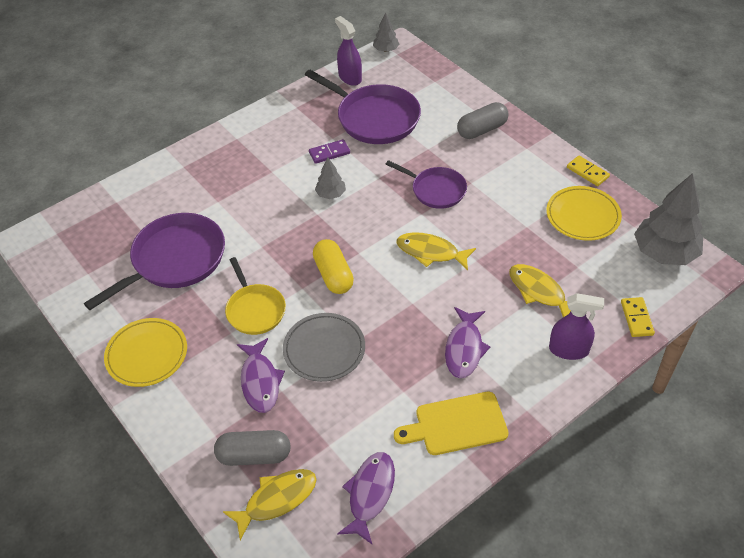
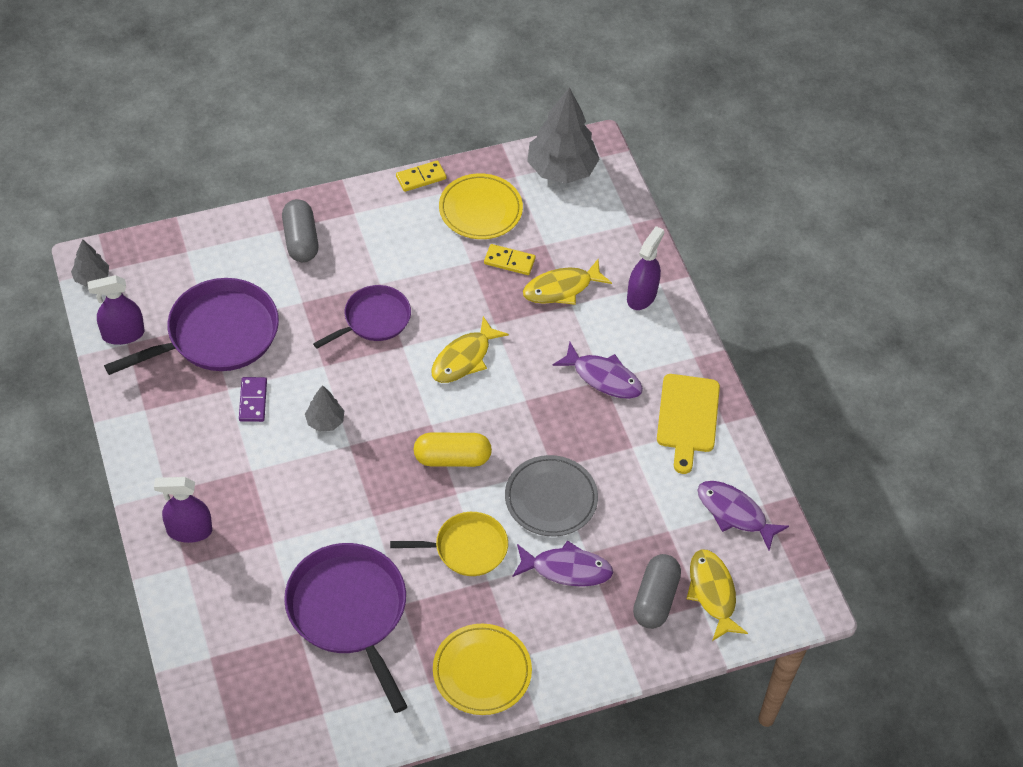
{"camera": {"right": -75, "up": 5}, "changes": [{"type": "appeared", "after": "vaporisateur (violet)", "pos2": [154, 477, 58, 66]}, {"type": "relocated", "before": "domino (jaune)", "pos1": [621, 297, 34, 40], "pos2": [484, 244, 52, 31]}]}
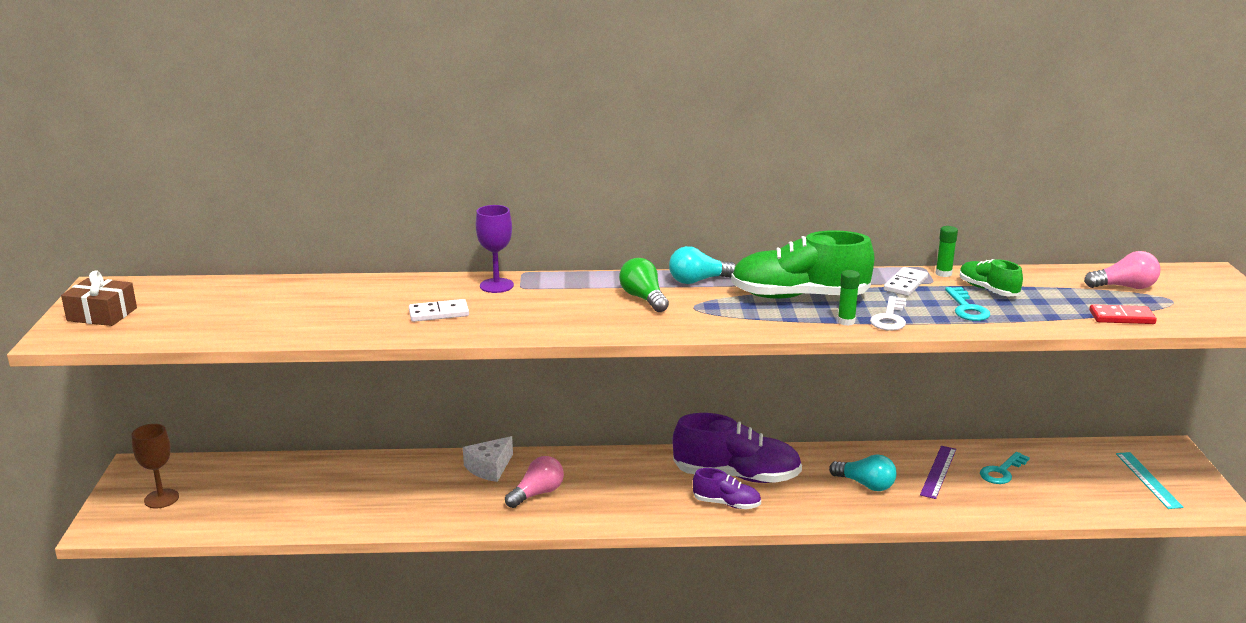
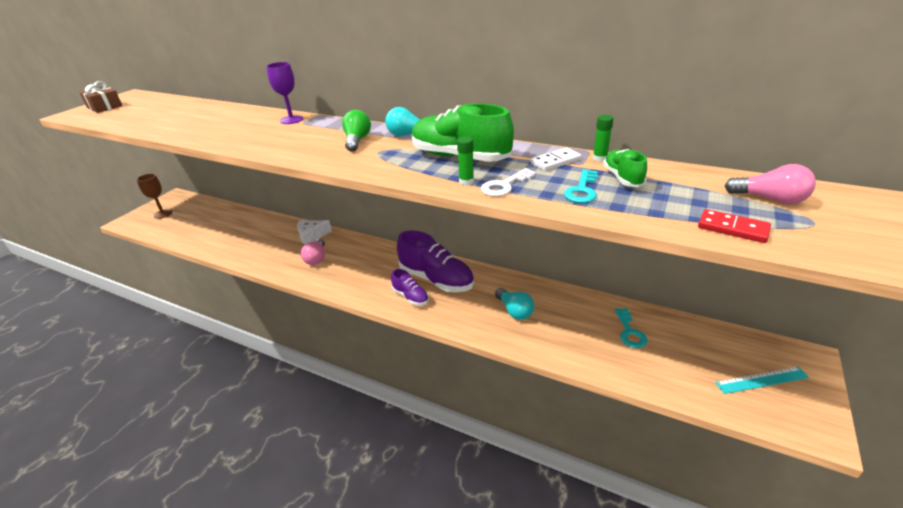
{"camera": {"right": 30, "up": 10}, "changes": [{"type": "spun", "before": "ampoule (rose)", "pos1": [505, 456, 59, 52], "pos2": [301, 238, 24, 27], "turn": 105}, {"type": "spun", "before": "clé (turquoise)", "pos1": [980, 452, 50, 32], "pos2": [615, 308, 32, 40], "turn": -75}, {"type": "spun", "before": "règle (turquoise)", "pos1": [1116, 452, 67, 57], "pos2": [715, 367, 94, 27], "turn": 60}, {"type": "missing", "before": "domino (blanc)", "pos1": [409, 299, 60, 23]}, {"type": "missing", "before": "règle (violet)", "pos1": [920, 446, 36, 53]}]}
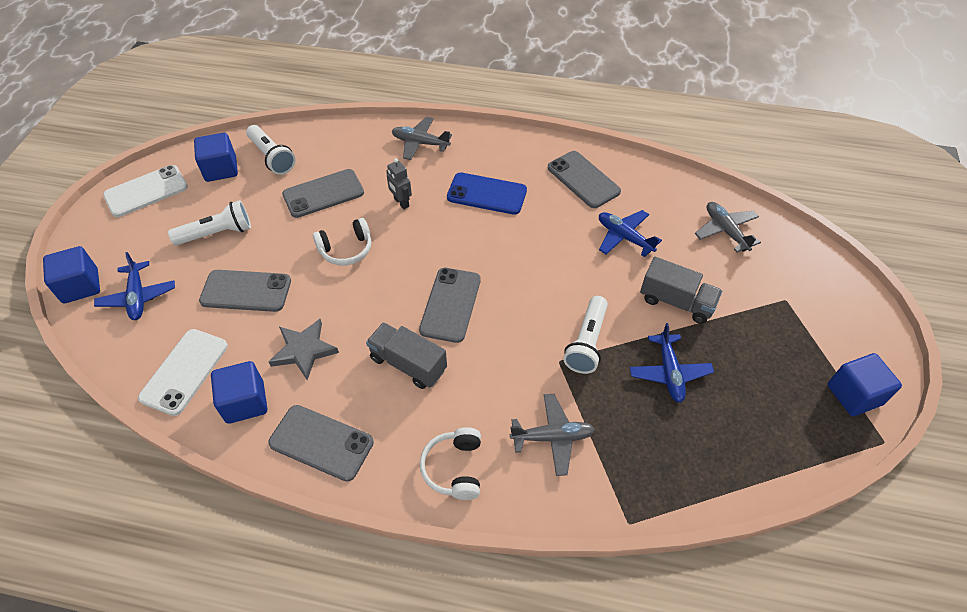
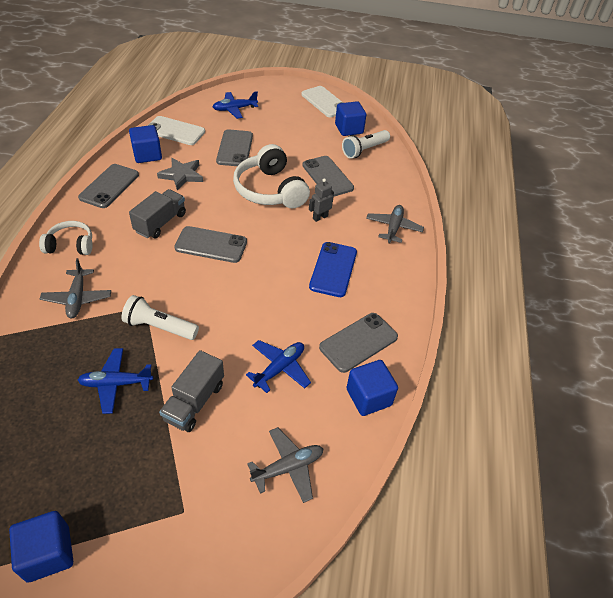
{"camera": {"right": 85, "up": -5}, "changes": [{"type": "size", "before": "casque audio (blanc)", "pos1": [313, 218, 58, 48], "pos2": [233, 144, 77, 65], "scale": 1.75}, {"type": "relocated", "before": "cube (bleu)", "pos1": [43, 246, 57, 57], "pos2": [346, 360, 52, 56]}, {"type": "missing", "before": "lampe de poche (blanc)", "pos1": [168, 200, 83, 45]}]}
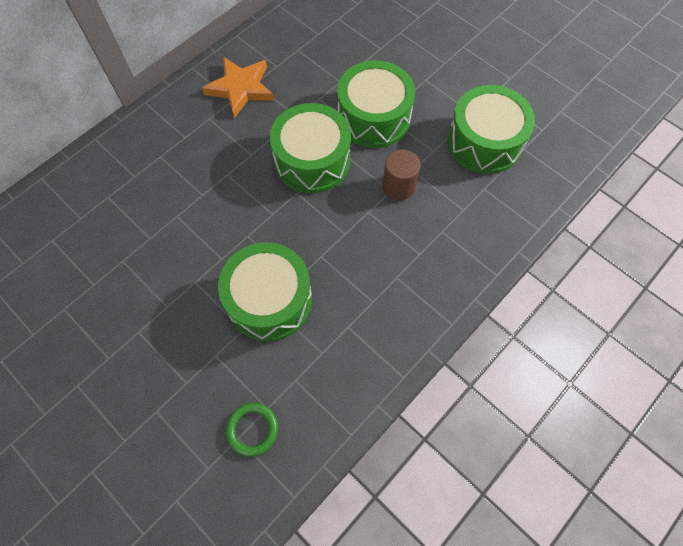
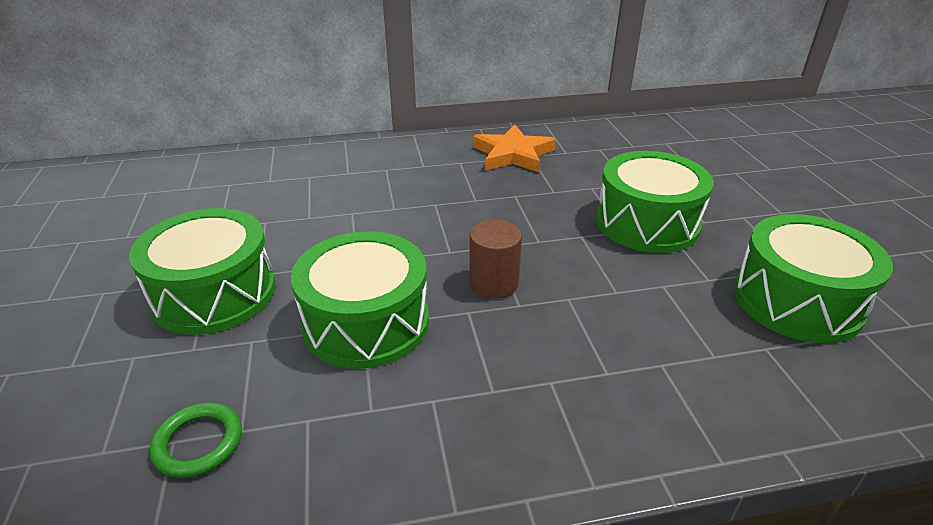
{"camera": {"right": 35, "up": -30}, "changes": [{"type": "relocated", "before": "tambour (vert)", "pos1": [270, 103, 81, 90], "pos2": [129, 208, 147, 127]}, {"type": "relocated", "before": "cylindre (marron)", "pos1": [382, 150, 39, 51], "pos2": [469, 220, 53, 79]}]}
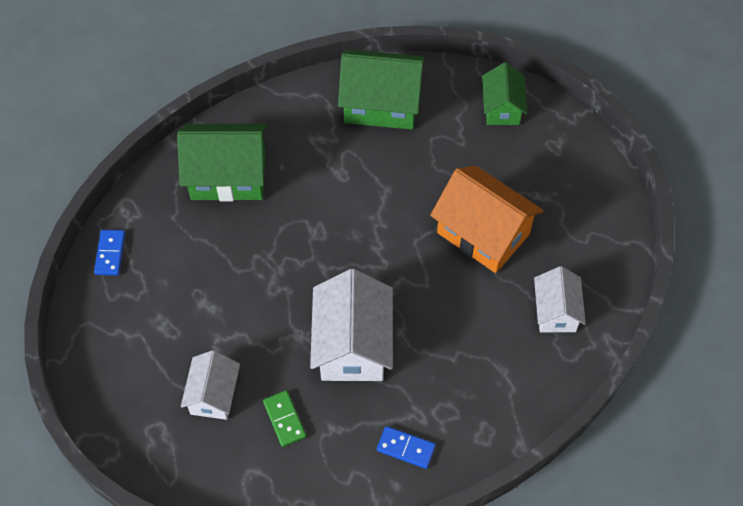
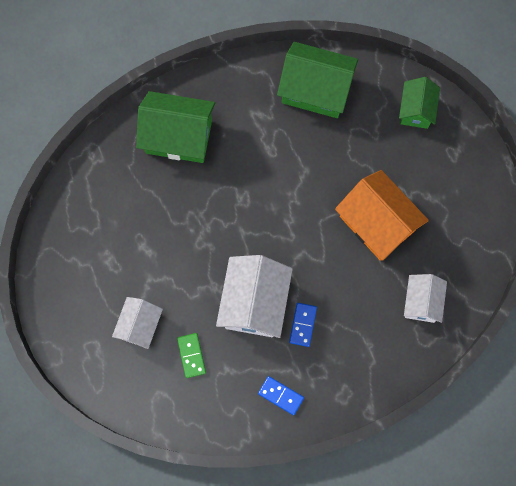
{"camera": {"right": 10, "up": 15}, "changes": [{"type": "relocated", "before": "domino (bleu)", "pos1": [94, 230, 31, 45], "pos2": [289, 303, 28, 44]}]}
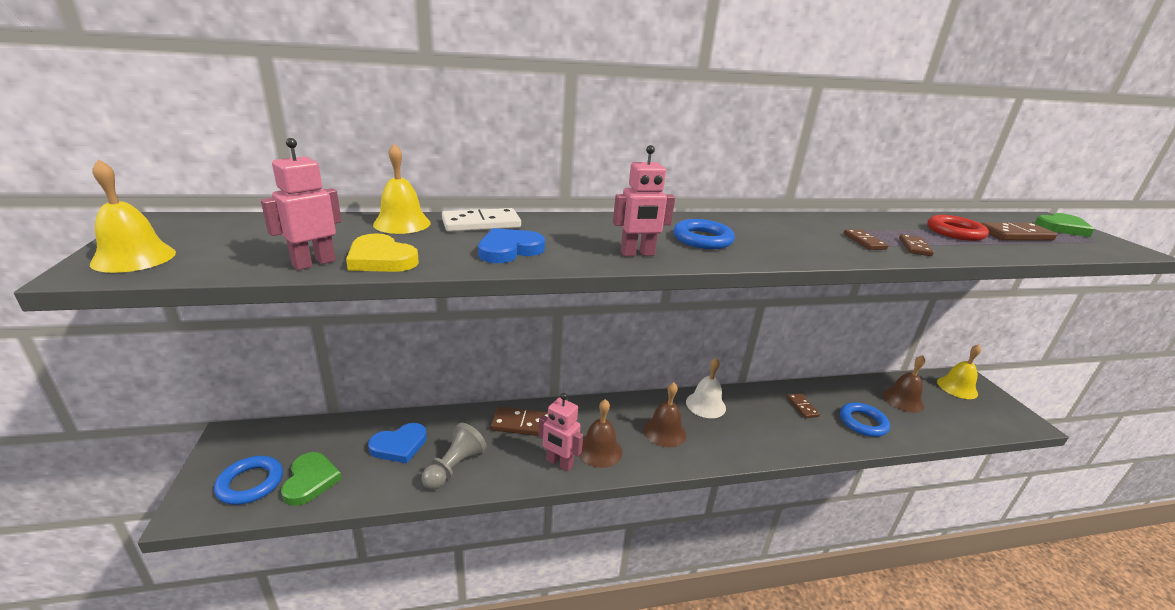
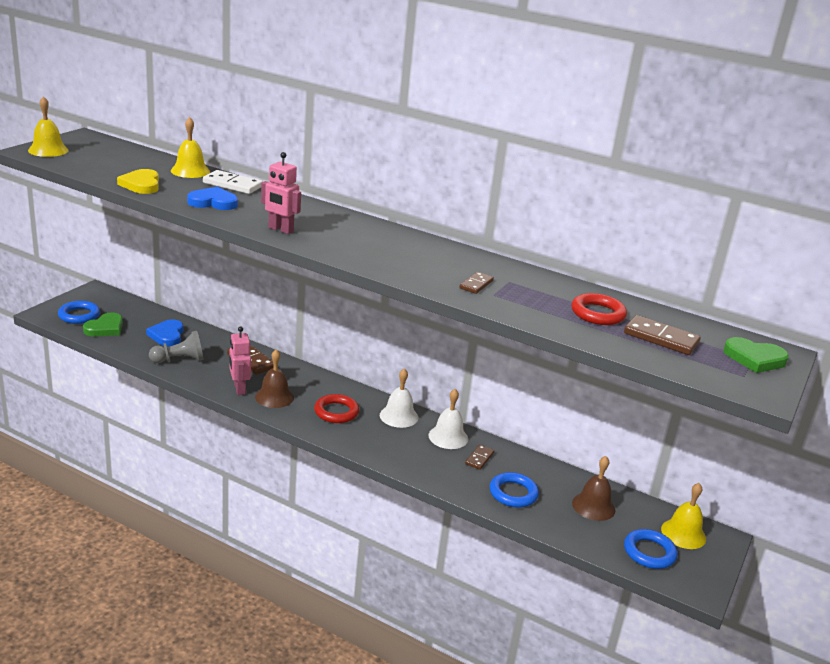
{"camera": {"right": 40, "up": 0}, "changes": [{"type": "spun", "before": "cœur (bleu)", "pos1": [368, 423, 59, 40], "pos2": [146, 319, 37, 27], "turn": 75}, {"type": "exchanged", "before": "cloche (marron)", "after": "anneau (rouge)", "pos1": [643, 382, 43, 65], "pos2": [314, 394, 45, 29]}, {"type": "appeared", "after": "cloche (blanc)", "pos2": [429, 389, 39, 60]}, {"type": "relocated", "before": "anneau (bleu)", "pos1": [673, 219, 62, 30], "pos2": [624, 529, 54, 40]}, {"type": "missing", "before": "robot (rose)", "pos1": [261, 138, 81, 132]}, {"type": "missing", "before": "domino (marron)", "pos1": [899, 234, 35, 22]}]}
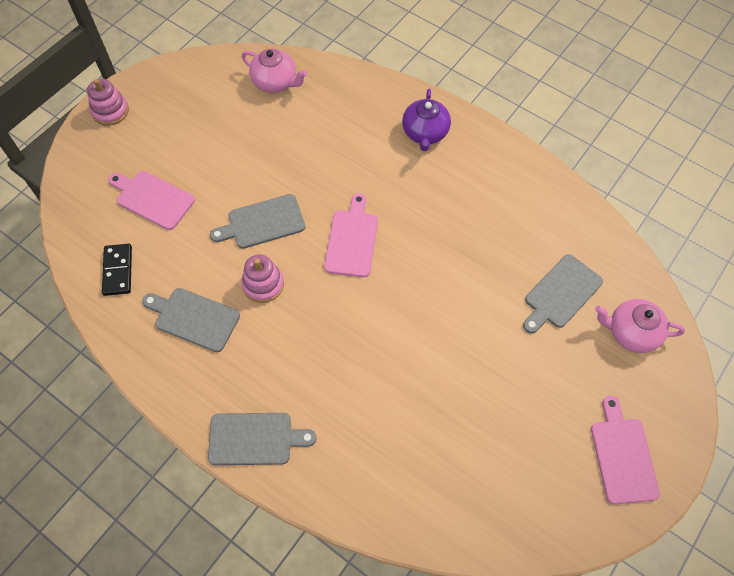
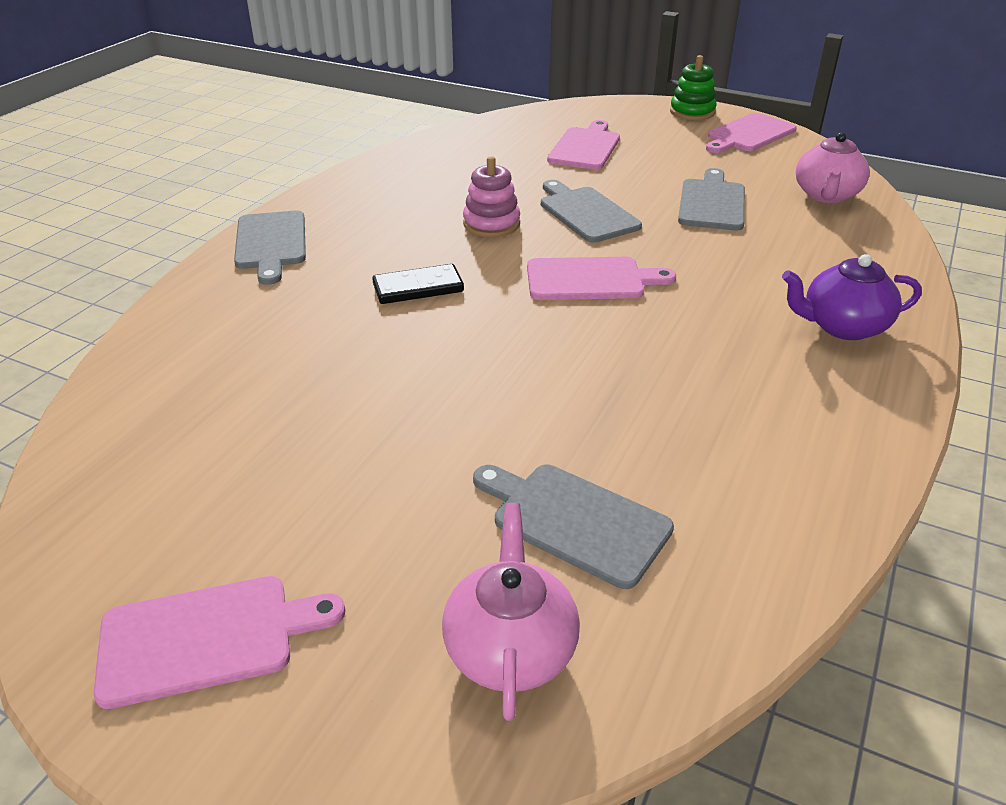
{"camera": {"right": 80, "up": -25}, "changes": [{"type": "relocated", "before": "domino (noir)", "pos1": [102, 244, 30, 52], "pos2": [372, 264, 92, 40]}, {"type": "colour", "before": "jouet à empiler (rose)", "after": "jouet à empiler (vert)", "pos1": [87, 79, 42, 47], "pos2": [670, 55, 47, 65]}, {"type": "relocated", "before": "planche à découper (gris)", "pos1": [142, 288, 98, 64], "pos2": [678, 168, 67, 62]}, {"type": "appeared", "after": "planche à découper (rose)", "pos2": [706, 113, 91, 40]}]}
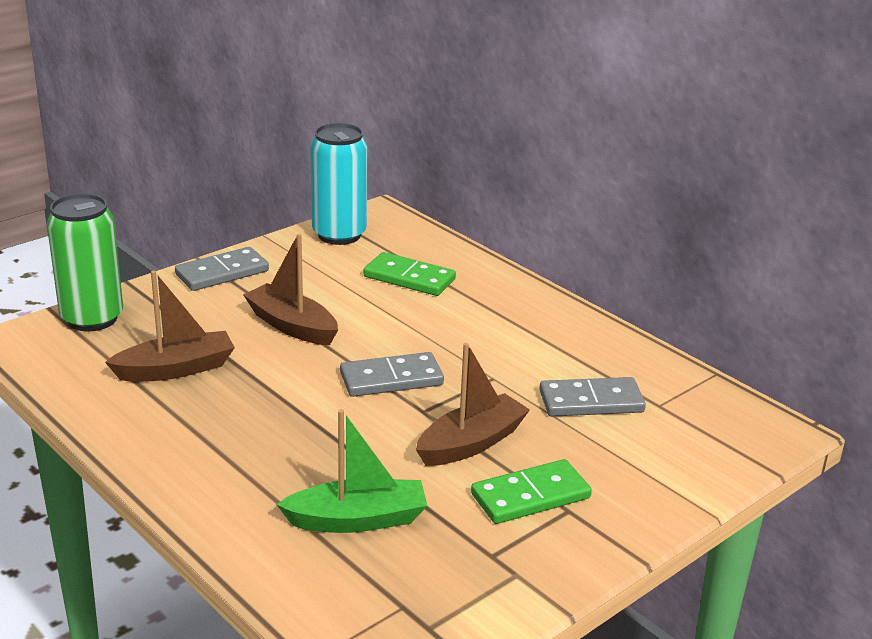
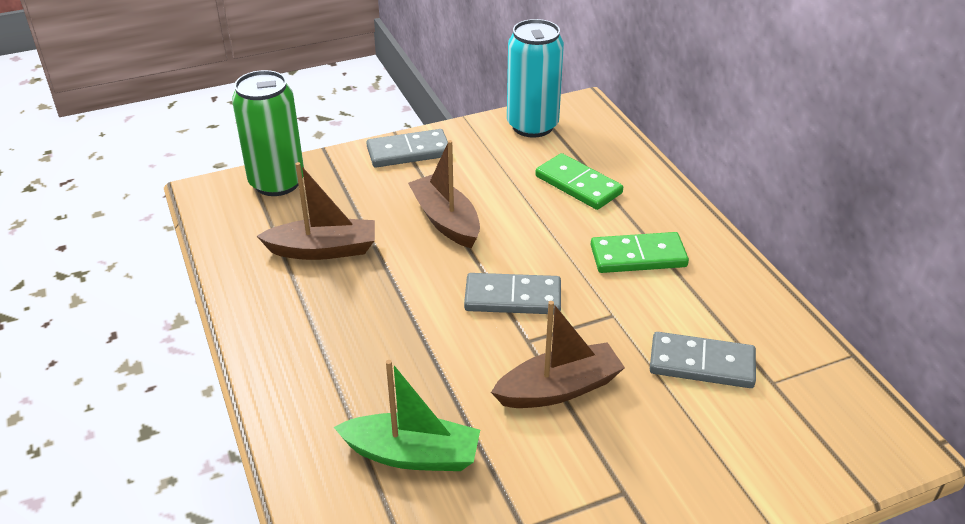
{"camera": {"right": 20, "up": 10}, "changes": [{"type": "relocated", "before": "domino (vert)", "pos1": [471, 459, 121, 65], "pos2": [591, 232, 98, 41]}]}
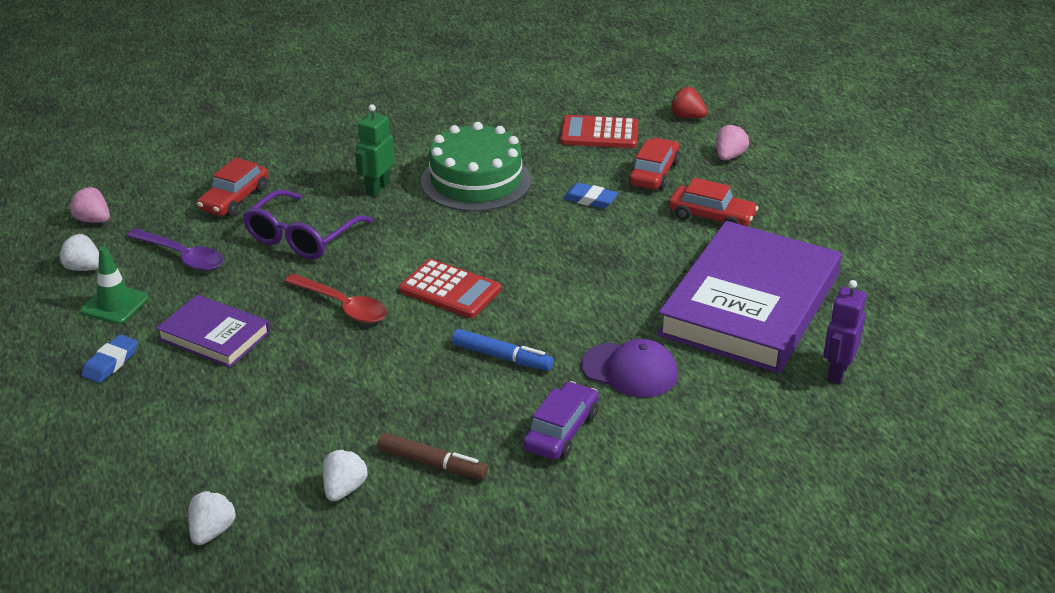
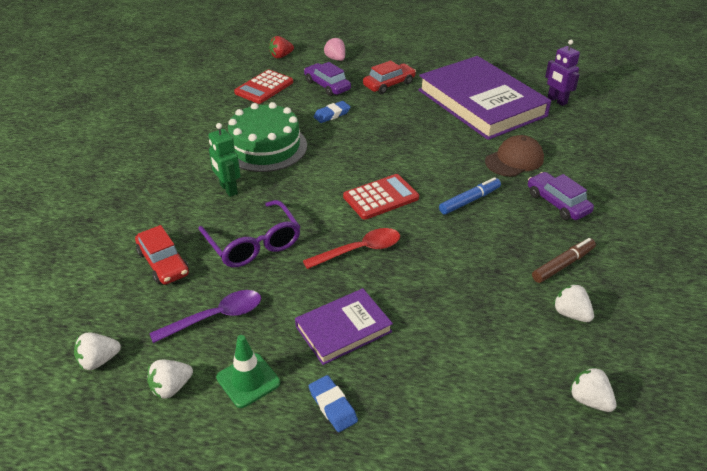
{"camera": {"right": -60, "up": 5}, "changes": [{"type": "colour", "before": "fraise (rose)", "after": "fraise (blanc)", "pos1": [70, 187, 40, 36], "pos2": [74, 332, 47, 38]}, {"type": "colour", "before": "voiture (rouge)", "after": "voiture (violet)", "pos1": [629, 138, 51, 52], "pos2": [304, 62, 47, 34]}, {"type": "colour", "before": "casquette (violet)", "after": "casquette (marron)", "pos1": [581, 339, 97, 58], "pos2": [485, 135, 59, 42]}]}
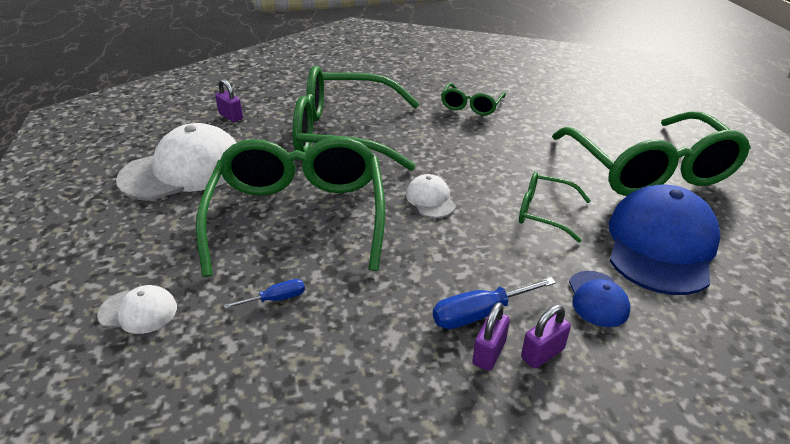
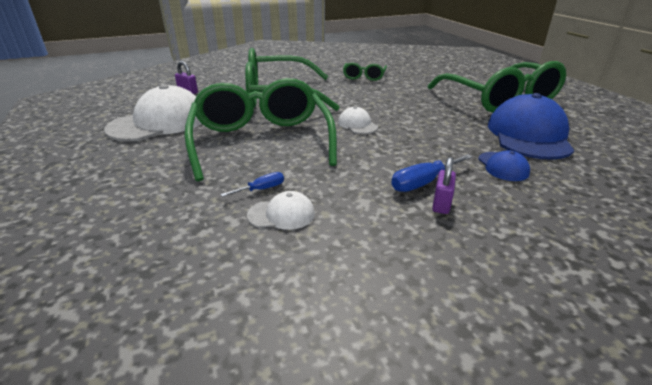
{"camera": {"right": -10, "up": -5}, "changes": [{"type": "relocated", "before": "casquette (blanc)", "pos1": [97, 285, 80, 49], "pos2": [247, 191, 68, 39]}, {"type": "missing", "before": "lunettes (vert)", "pos1": [519, 172, 72, 70]}, {"type": "missing", "before": "cadenas (violet)", "pos1": [521, 305, 50, 63]}]}
